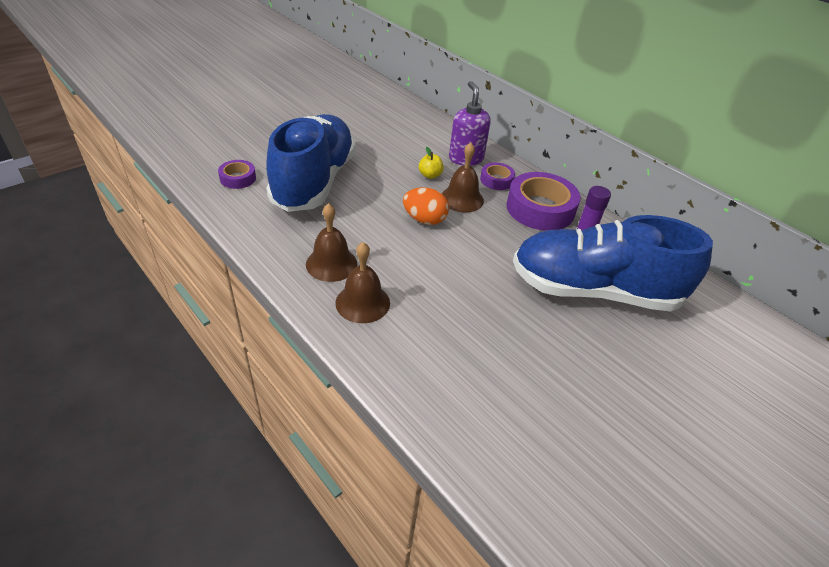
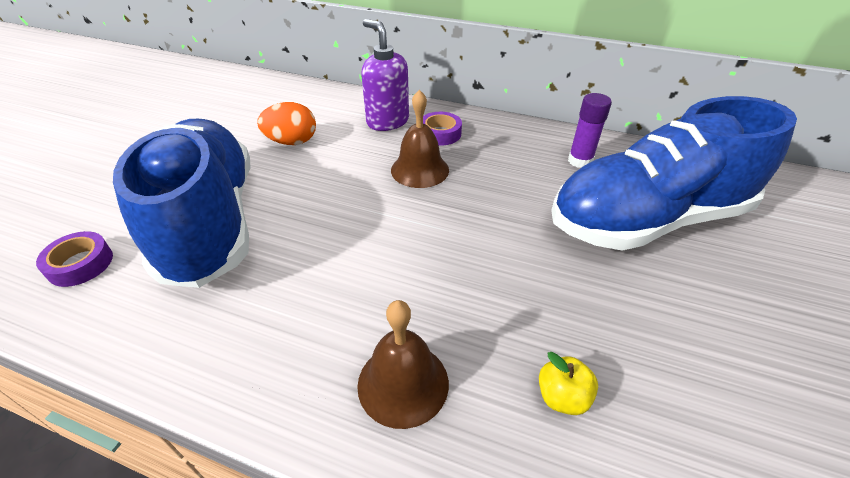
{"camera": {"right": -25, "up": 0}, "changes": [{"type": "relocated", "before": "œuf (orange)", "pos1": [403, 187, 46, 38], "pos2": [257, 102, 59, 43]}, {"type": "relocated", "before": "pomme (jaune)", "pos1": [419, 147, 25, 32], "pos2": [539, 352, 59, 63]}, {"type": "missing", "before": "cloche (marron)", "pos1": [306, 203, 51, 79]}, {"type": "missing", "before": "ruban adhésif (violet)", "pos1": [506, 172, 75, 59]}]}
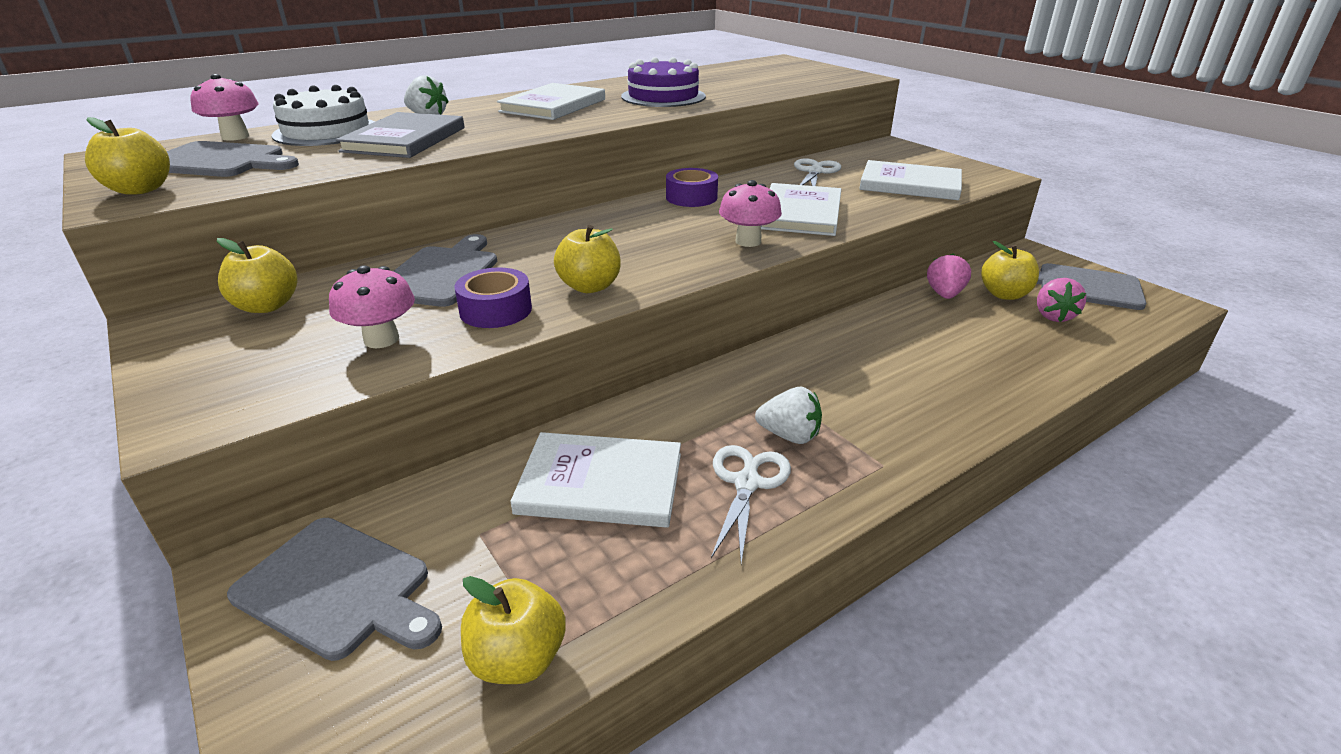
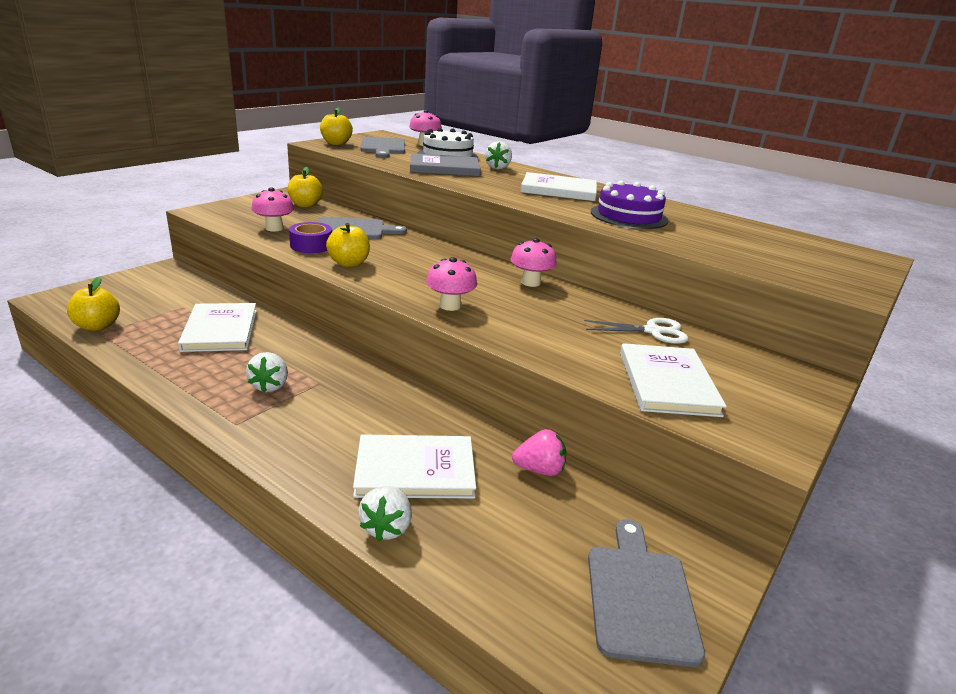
{"camera": {"right": 70, "up": -5}, "changes": [{"type": "relocated", "before": "livre (blanc)", "pos1": [761, 183, 80, 53], "pos2": [353, 434, 123, 64]}, {"type": "appeared", "after": "fraise (blanc)", "pos2": [358, 486, 54, 55]}, {"type": "exchanged", "before": "ruban adhésif (violet)", "after": "champignon (rose)", "pos1": [666, 168, 52, 39], "pos2": [510, 238, 47, 49]}, {"type": "missing", "before": "planche à découper (gris)", "pos1": [227, 518, 215, 143]}, {"type": "missing", "before": "ciseaux (blanc)", "pos1": [711, 445, 80, 119]}, {"type": "missing", "before": "pomme (jaune)", "pos1": [981, 241, 58, 59]}, {"type": "missing", "before": "fraise (rose)", "pos1": [1037, 278, 49, 44]}]}
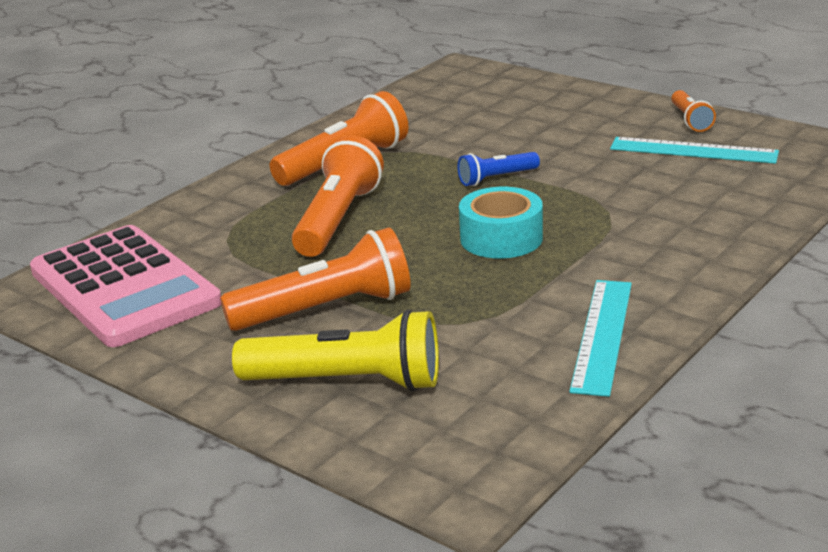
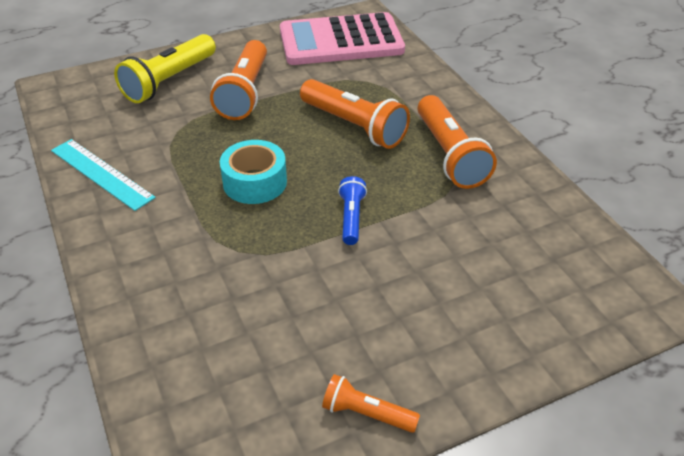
{"camera": {"right": 115, "up": 15}, "changes": [{"type": "missing", "before": "règle (turquoise)", "pos1": [610, 137, 169, 27]}]}
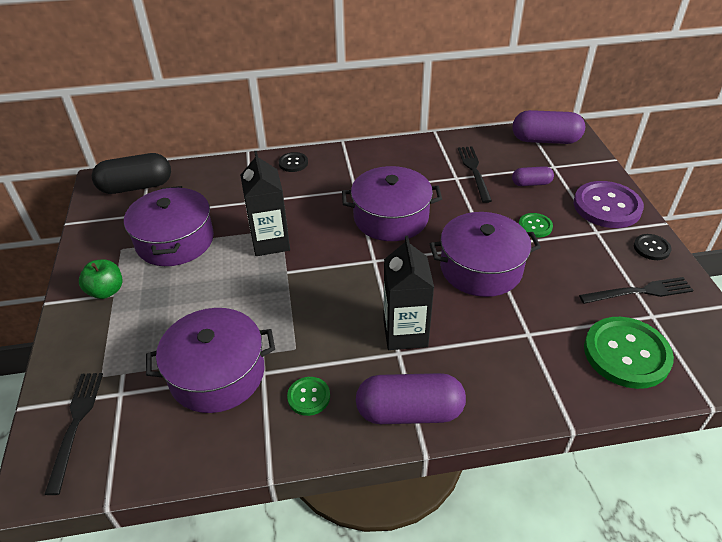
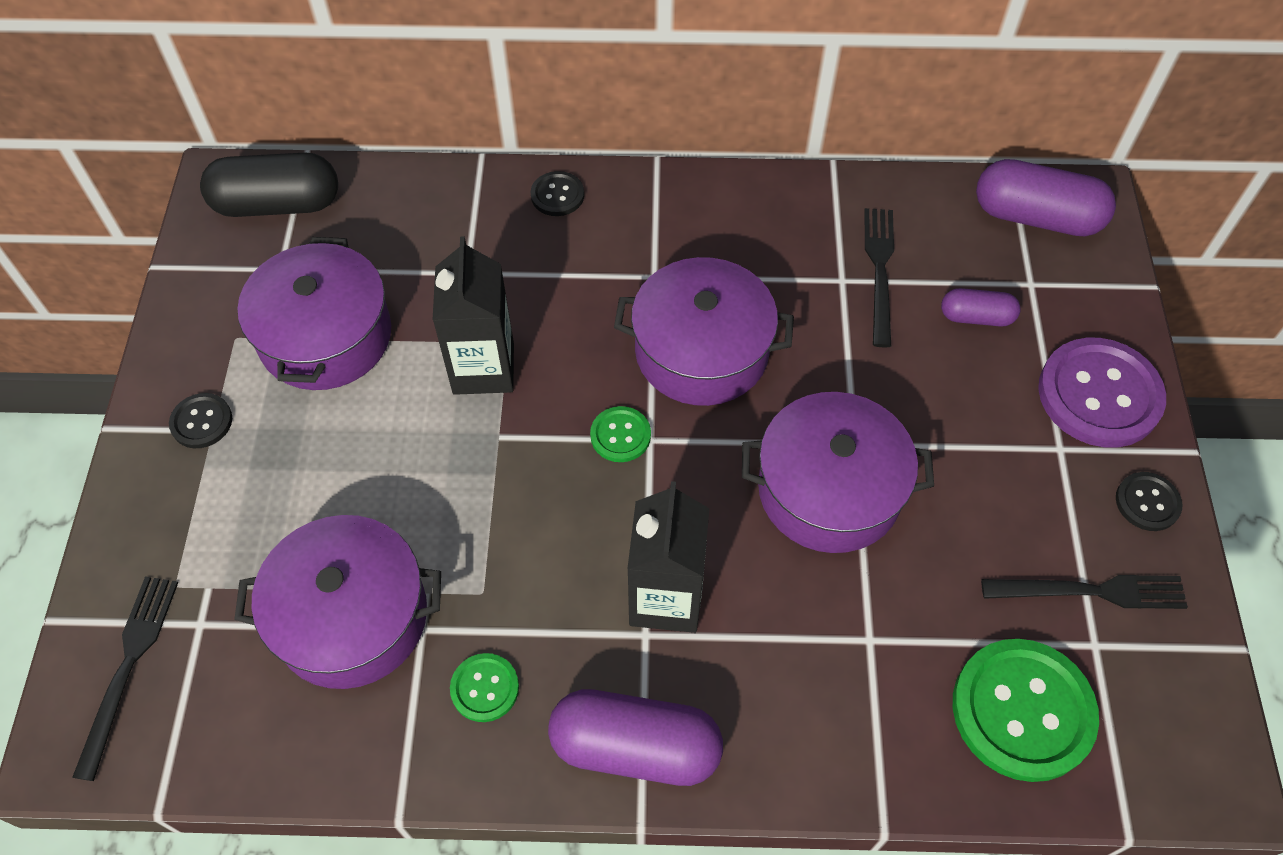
{"camera": {"right": 10, "up": 15}, "changes": [{"type": "exchanged", "before": "pomme (vert)", "after": "bouton (noir)", "pos1": [79, 259, 44, 40], "pos2": [169, 393, 63, 55]}, {"type": "relocated", "before": "bouton (vert)", "pos1": [519, 213, 34, 25], "pos2": [590, 406, 61, 56]}]}
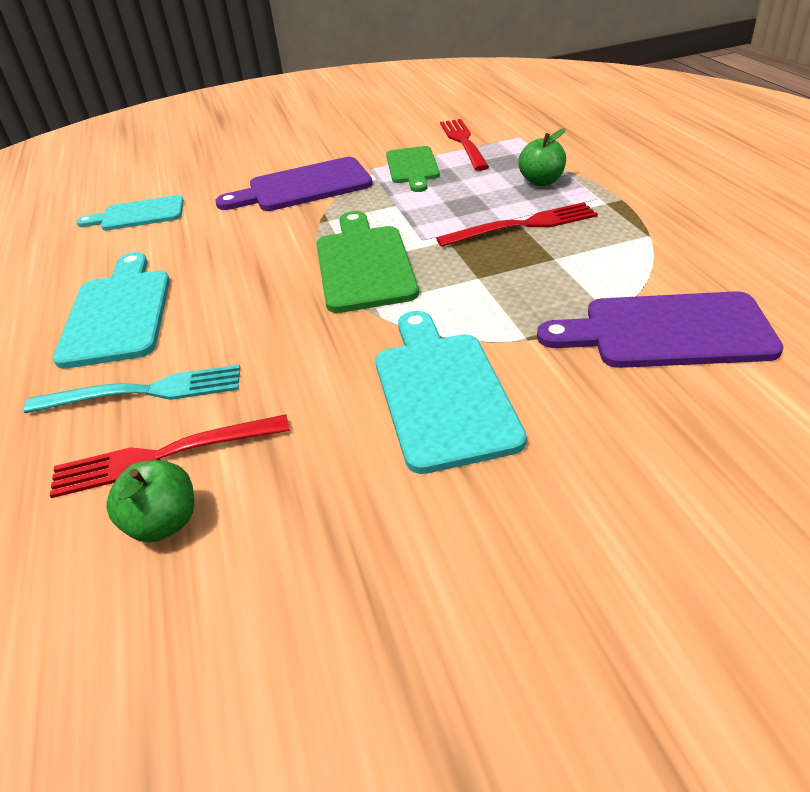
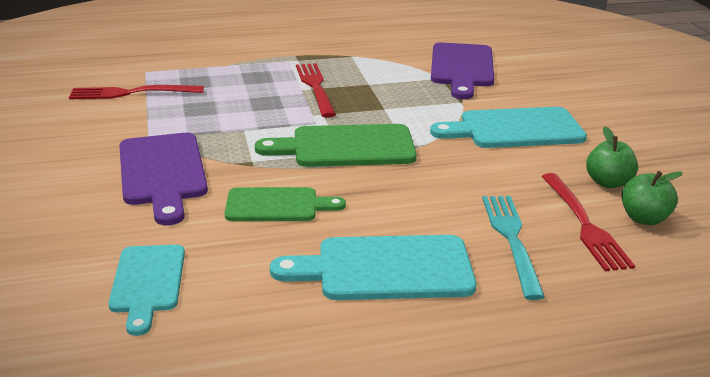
{"camera": {"right": -90, "up": -10}, "changes": [{"type": "relocated", "before": "planche à découper (vert)", "pos1": [386, 146, 54, 46], "pos2": [225, 187, 121, 34]}, {"type": "relocated", "before": "pomme (vert)", "pos1": [518, 128, 48, 58], "pos2": [586, 127, 52, 61]}]}
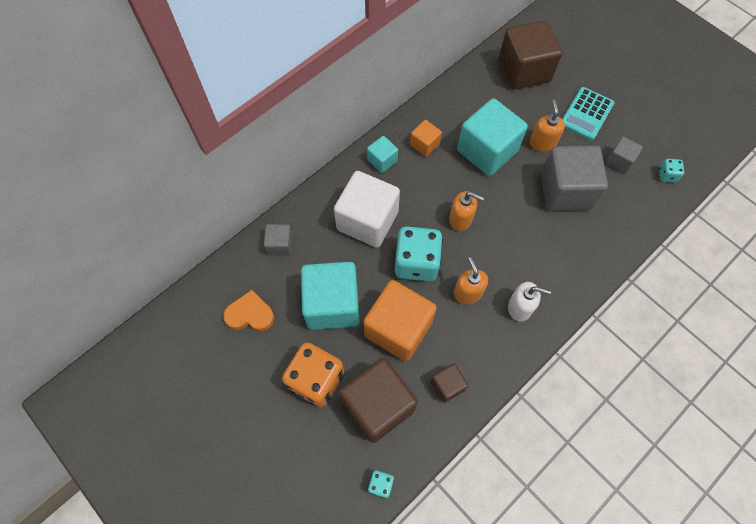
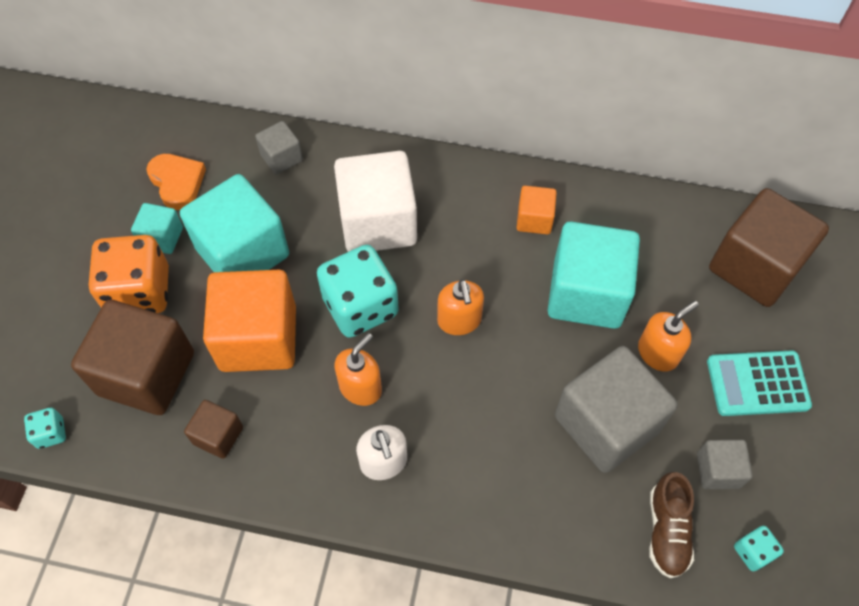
{"camera": {"right": 55, "up": -5}, "changes": [{"type": "relocated", "before": "cube (turquoise)", "pos1": [367, 136, 31, 37], "pos2": [131, 203, 52, 51]}, {"type": "appeared", "after": "chaussure (marron)", "pos2": [649, 472, 45, 106]}]}
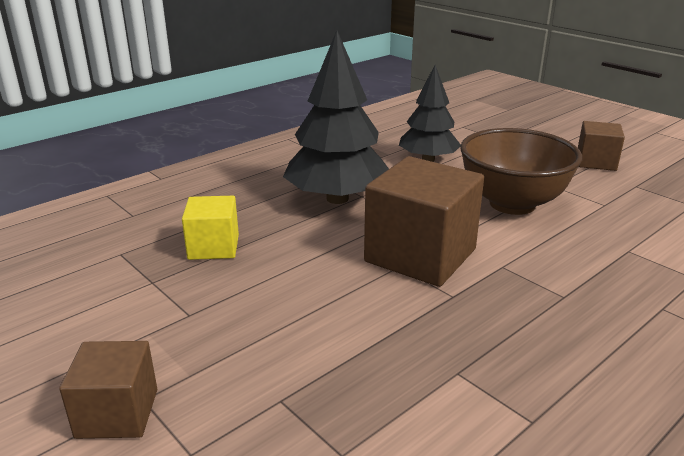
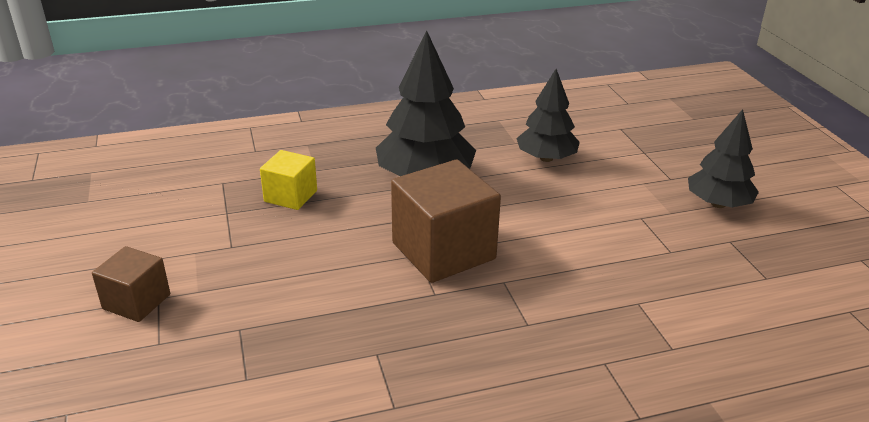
{"camera": {"right": 25, "up": 5}, "changes": [{"type": "exchanged", "before": "cube (marron)", "after": "arbre (noir)", "pos1": [578, 121, 47, 50], "pos2": [688, 109, 71, 99]}, {"type": "missing", "before": "bol (marron)", "pos1": [460, 128, 122, 87]}]}
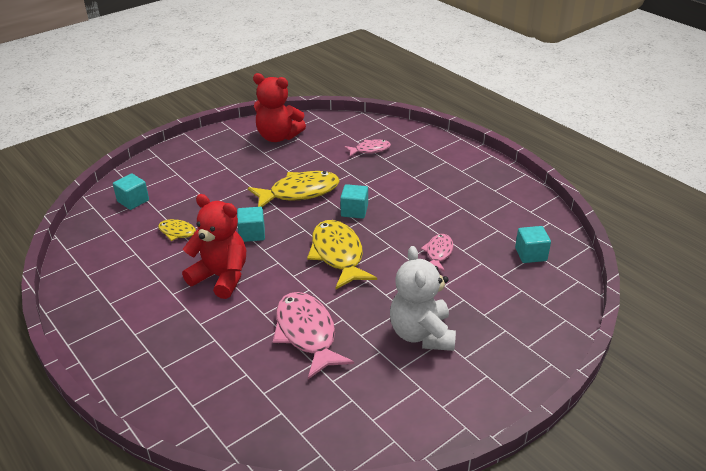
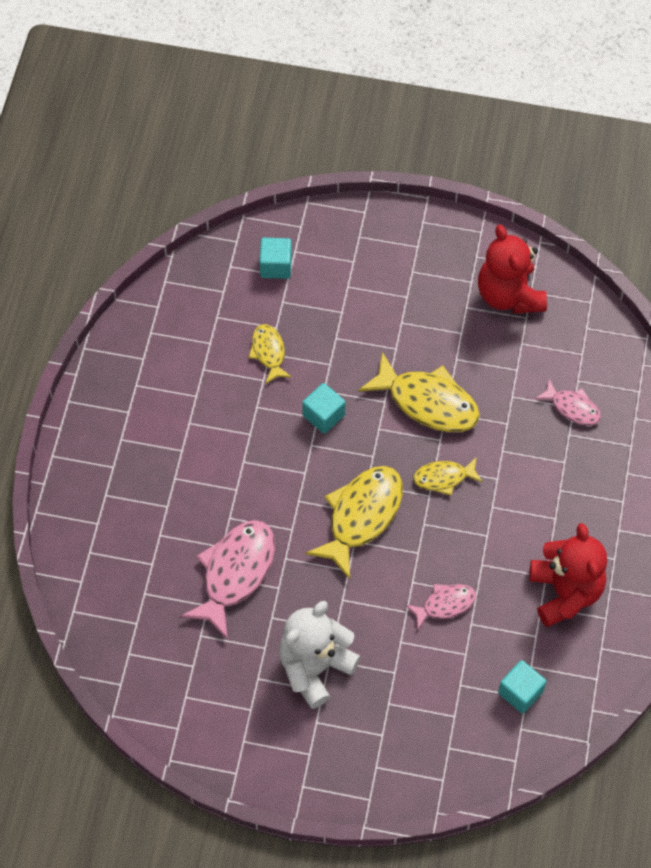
{"camera": {"right": 50, "up": 25}, "changes": [{"type": "exchanged", "before": "cube (turquoise)", "after": "poisson (jaune)", "pos1": [340, 184, 28, 35], "pos2": [413, 457, 70, 39]}, {"type": "relocated", "before": "ours en peluche (rouge)", "pos1": [182, 194, 64, 105], "pos2": [529, 523, 78, 104]}]}
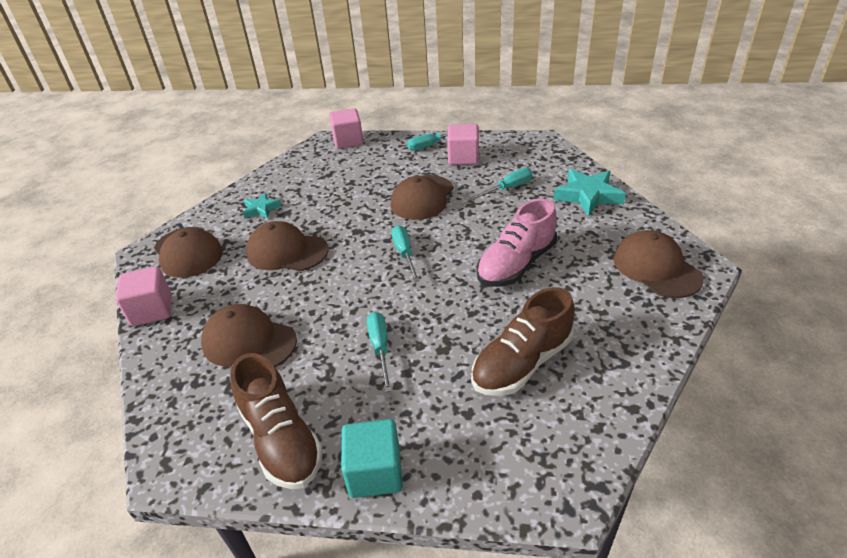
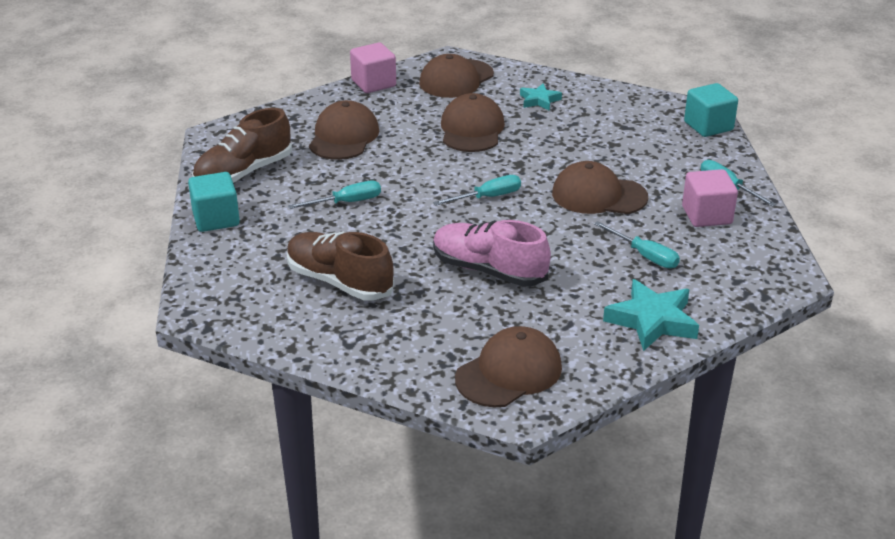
{"camera": {"right": 75, "up": -5}, "changes": [{"type": "colour", "before": "cube (rose)", "after": "cube (turquoise)", "pos1": [329, 108, 34, 41], "pos2": [684, 83, 54, 54]}]}
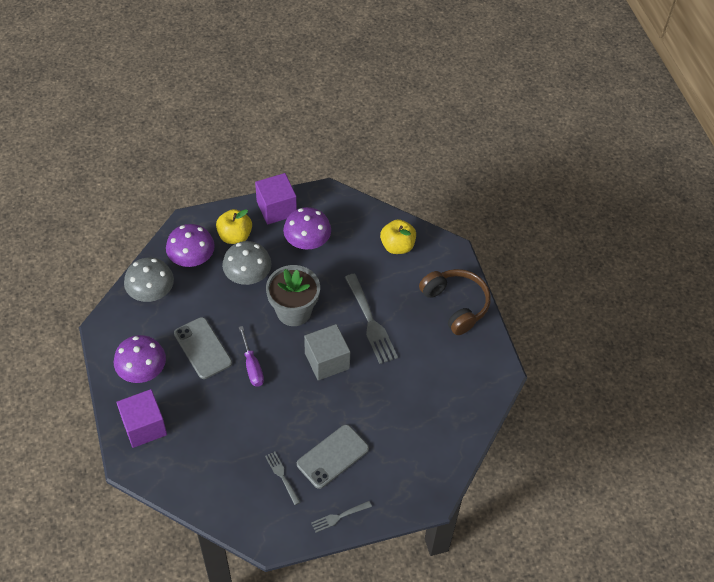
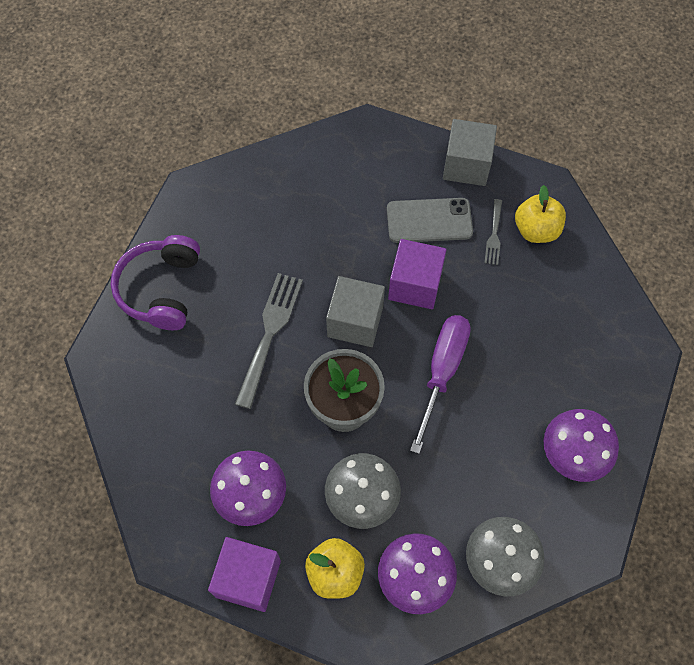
{"camera": {"right": -140, "up": 10}, "changes": [{"type": "colour", "before": "casque audio (marron)", "after": "casque audio (violet)", "pos1": [419, 269, 72, 66], "pos2": [111, 235, 89, 95]}, {"type": "relocated", "before": "cube (violet)", "pos1": [116, 389, 51, 59], "pos2": [388, 239, 59, 70]}, {"type": "size", "before": "tournevis (violet)", "pos1": [239, 326, 25, 61], "pos2": [410, 315, 61, 139], "scale": 1.53}, {"type": "exchanged", "before": "fourchette (gris)", "after": "cube (gris)", "pos1": [311, 501, 61, 32], "pos2": [443, 119, 54, 67]}, {"type": "relocated", "before": "pomme (jaune)", "pos1": [380, 219, 36, 35], "pos2": [515, 185, 51, 58]}, {"type": "missing", "before": "téléphone (gris)", "pos1": [174, 317, 58, 62]}]}
